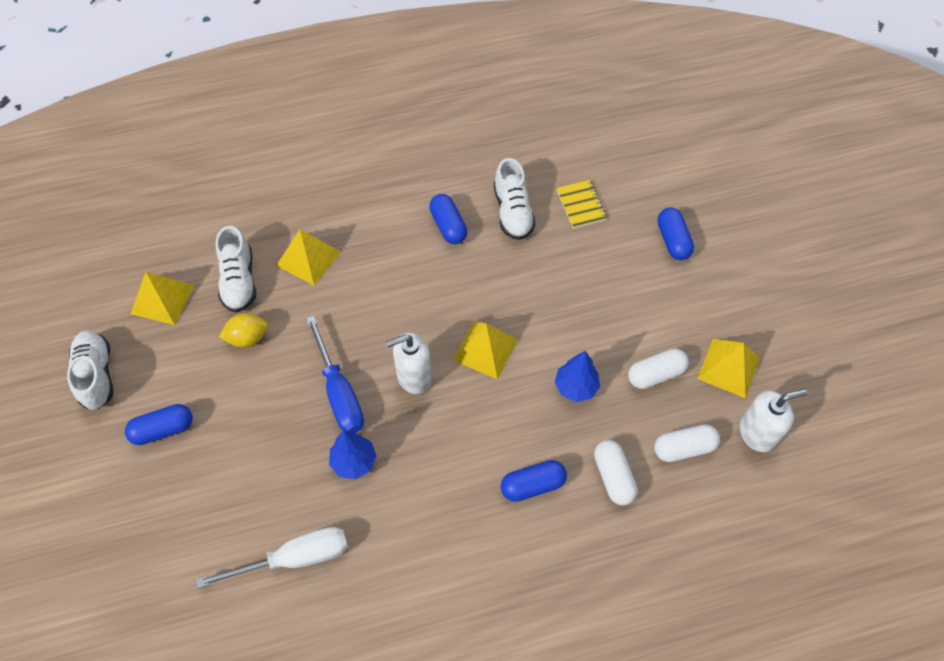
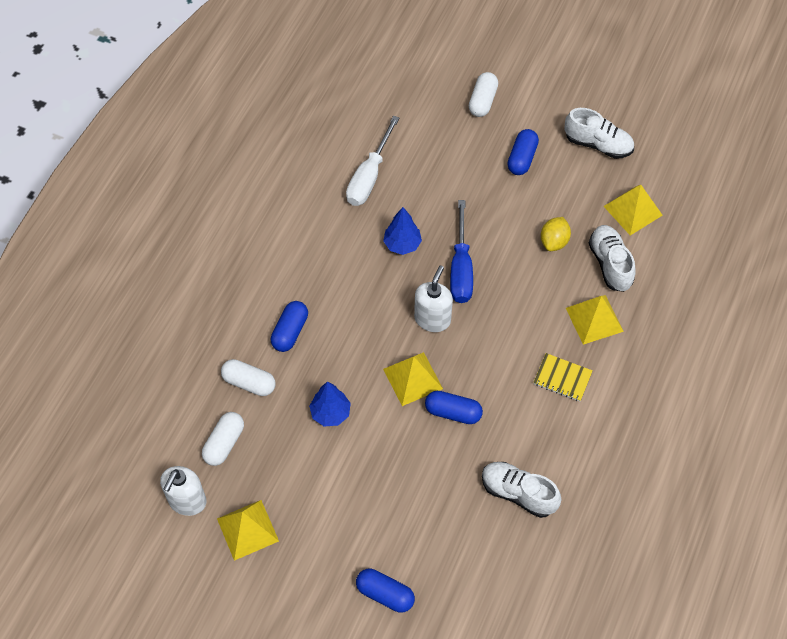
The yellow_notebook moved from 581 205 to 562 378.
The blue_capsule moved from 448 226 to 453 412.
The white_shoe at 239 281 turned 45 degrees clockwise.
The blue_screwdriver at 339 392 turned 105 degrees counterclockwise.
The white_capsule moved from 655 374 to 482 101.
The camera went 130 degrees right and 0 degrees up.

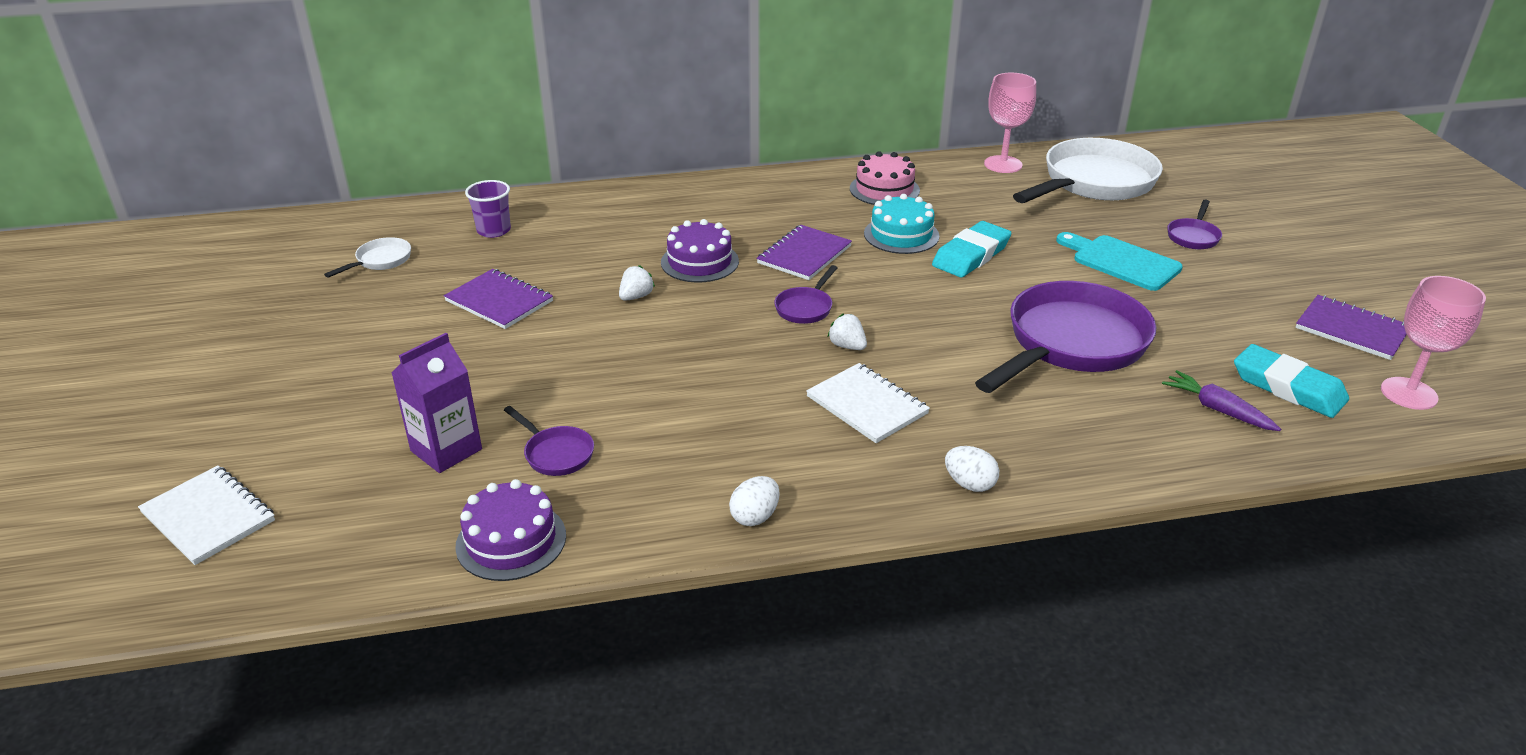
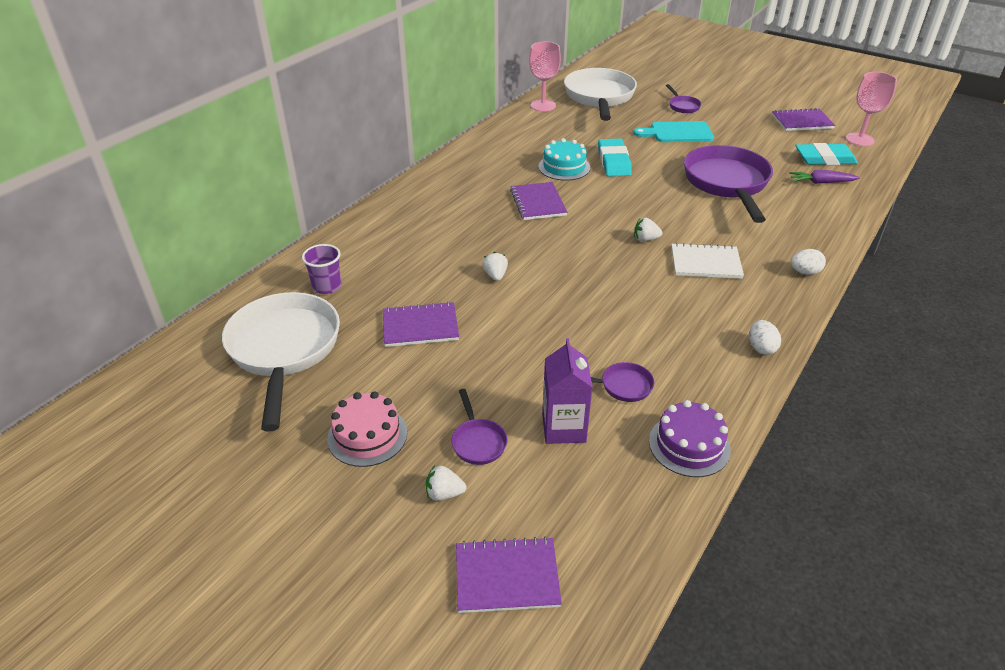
The pink_cake moved from 884 189 to 367 435.
The purple_cake at 699 262 disappeared.
The white_pan at 380 261 changed to 2.35 times the size.
The purple_pan moved from 805 308 to 478 442.
The white_notebook at 208 517 became the purple_notebook at 507 576.
The white_strawberry at 444 493 appeared.
The camera went 45 degrees left and 5 degrees up.

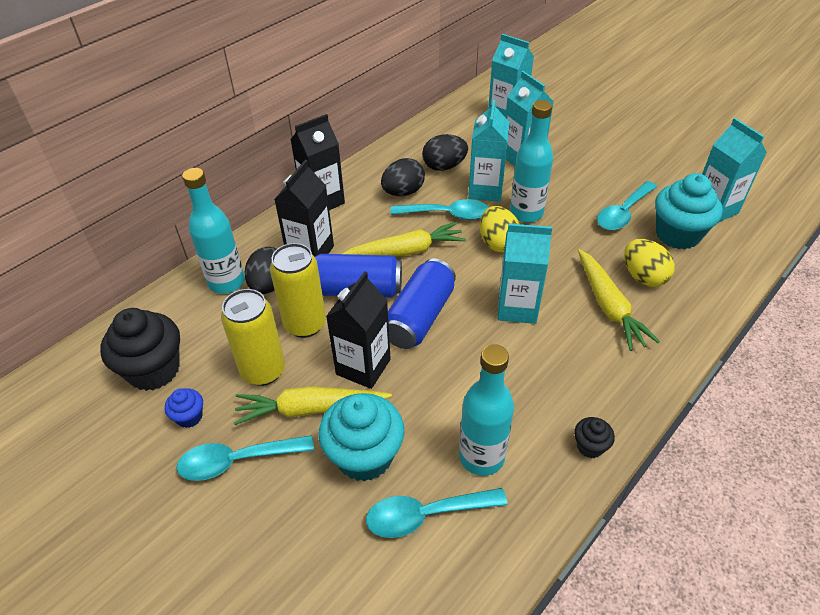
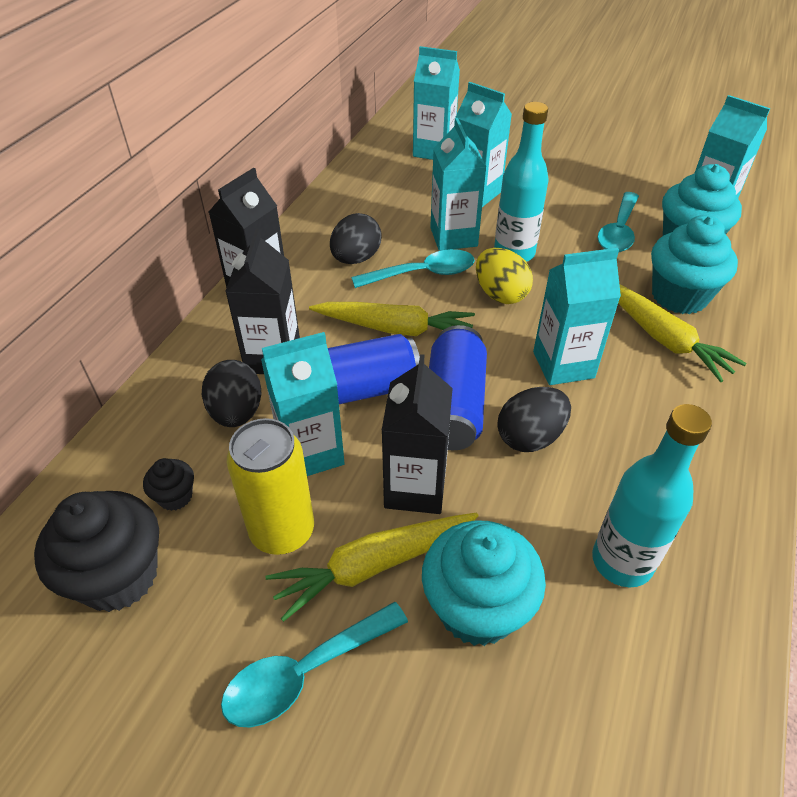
The black_egg moved from 444 166 to 530 437.
The turquoise_bottle at 226 282 disappeared.
The yellow_carrot at 405 251 turned 45 degrees clockwise.
The yellow_egg at 643 277 was replaced by the turquoise_cupcake at 679 296.
The yellow_can at 305 324 was replaced by the turquoise_carton at 311 452.
The blue_cupcake at 189 417 disappeared.
The black_cupcake moved from 590 446 to 175 496.
The turquoise_spoon at 426 515 disappeared.
The camera went 20 degrees left and 0 degrees up.

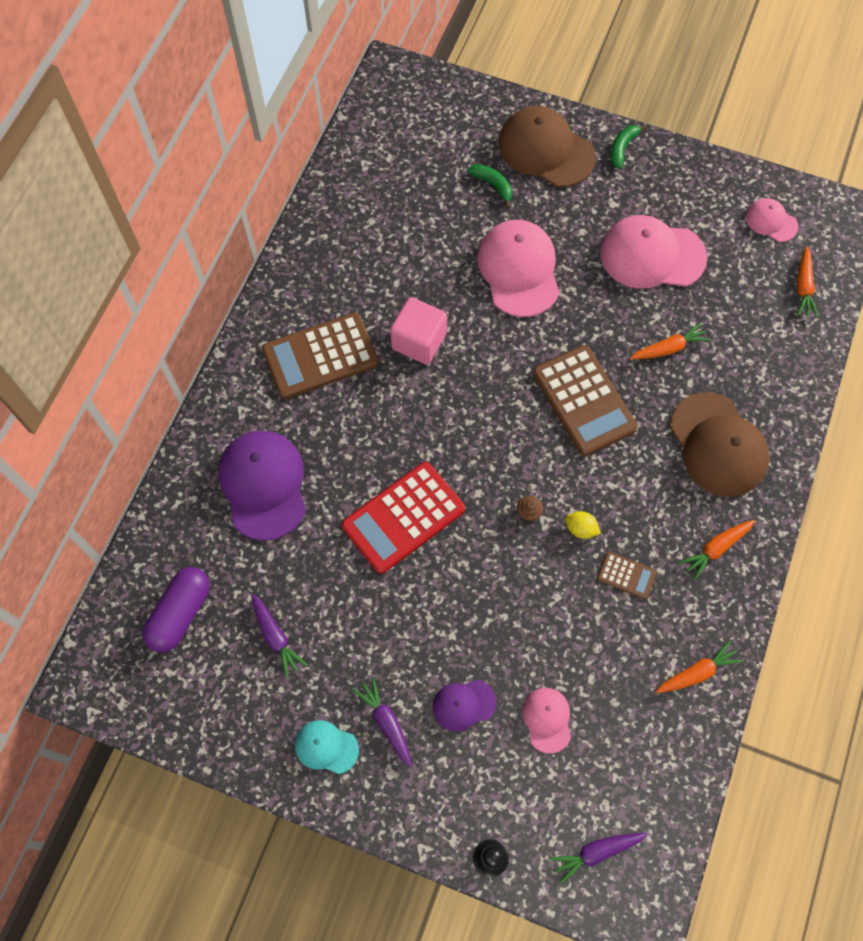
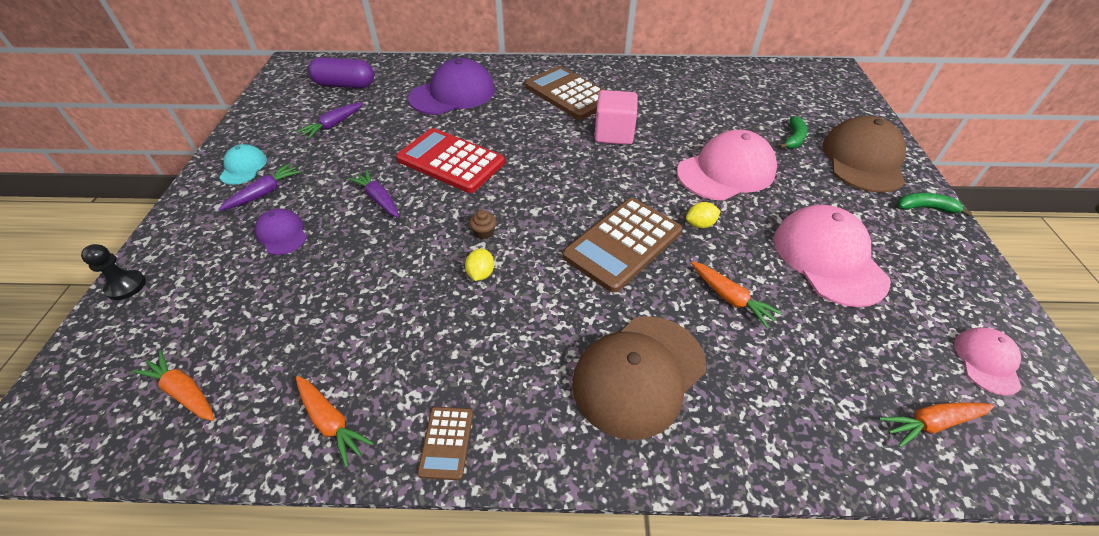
The orange_carrot moved from 716 549 to 184 392.
The brown_calculator moved from 626 575 to 446 442.
The pink_cap at 547 719 disappeared.
The purple_carrot moved from 596 852 to 378 199.
The yellow_lemon at 700 224 appeared.
The camera went 70 degrees right and 20 degrees down.

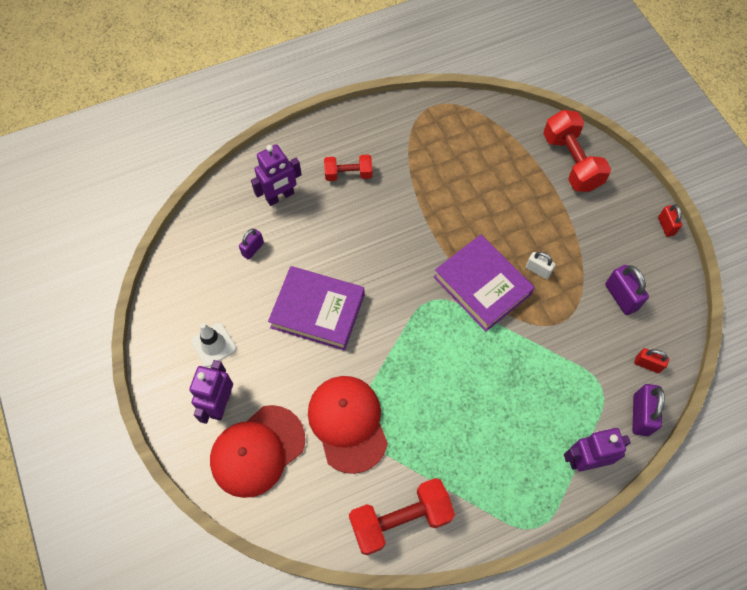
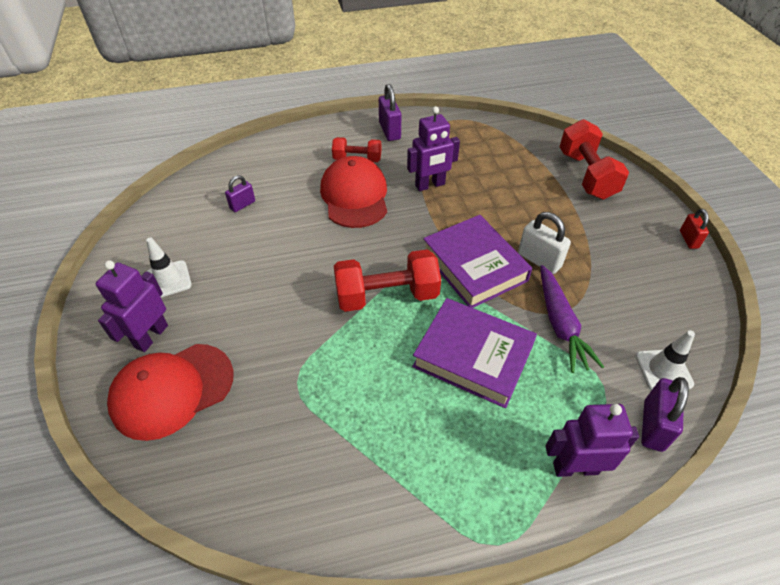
The purple_robot moved from 280 196 to 430 185.
The white_padlock at 538 270 changed to 1.57 times the size.
The purple_padlock moved from 620 297 to 389 131.
The purple_book moved from 317 311 to 473 356.
The red_padlock at 647 364 was replaced by the white_traffic_cone at 663 370.
The red_cap moved from 348 423 to 354 196.
The red_dumbbell moved from 400 519 to 387 296.
The purple_carrot at 560 324 appeared.
The camera went 10 degrees right and 15 degrees down.

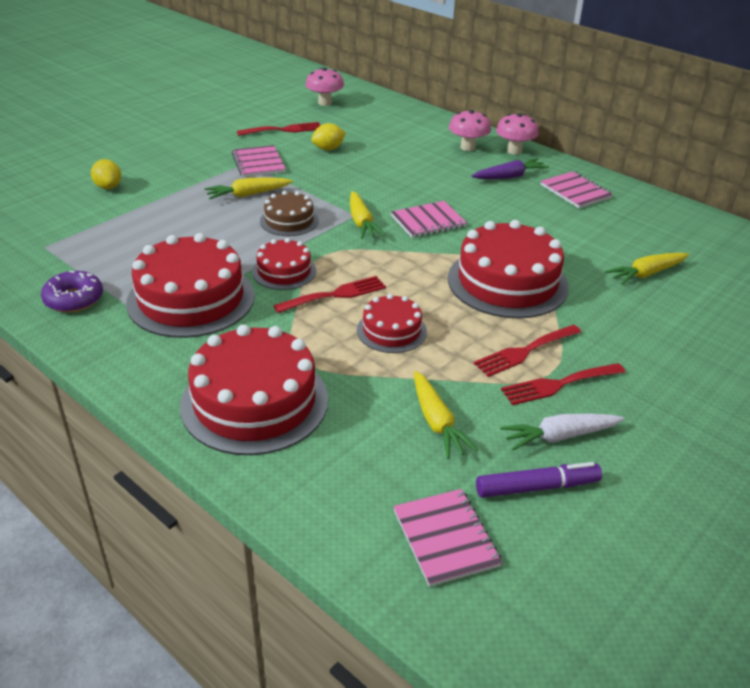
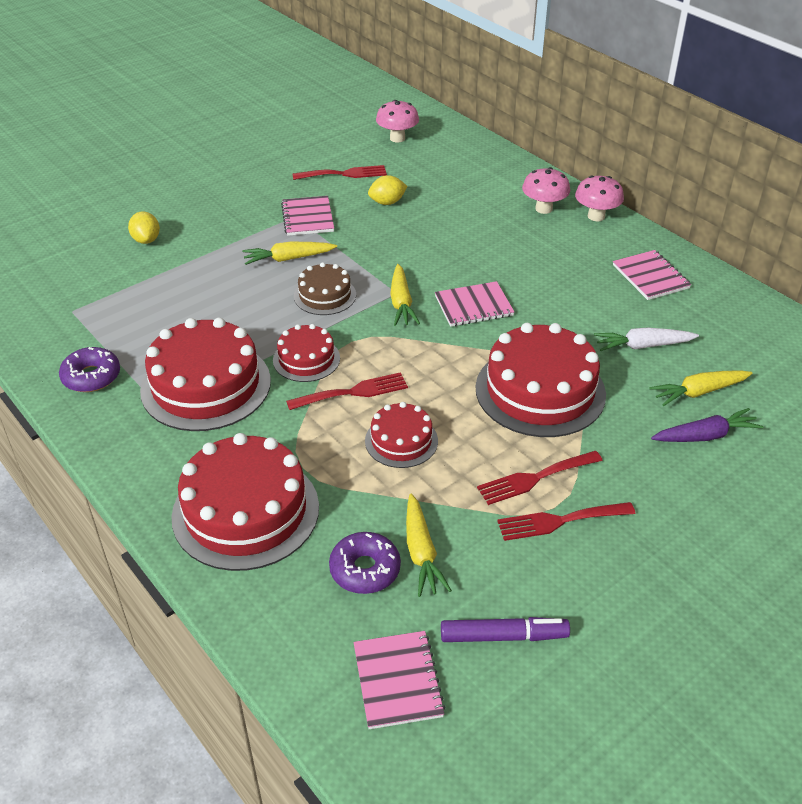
The purple_carrot moved from 509 176 to 705 436.
The white_carrot moved from 559 436 to 643 346.
The purple_donut at 365 569 appeared.
The camera went 10 degrees right and 5 degrees up.

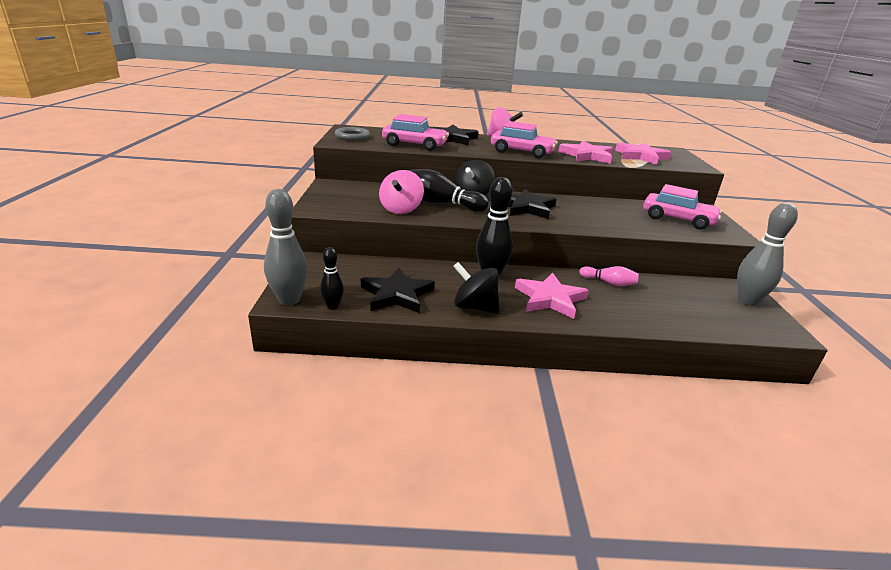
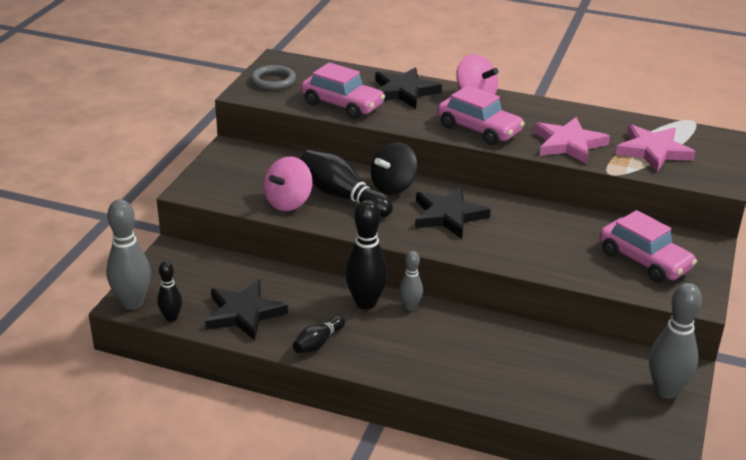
The black_spinning_top at 475 307 was replaced by the black_bowling_pin at 318 343.
The pink_bowling_pin at 609 282 disappeared.
The pink_star at 550 298 disappeared.
The grey_bowling_pin at 410 307 appeared.
The camera went 20 degrees right and 5 degrees up.

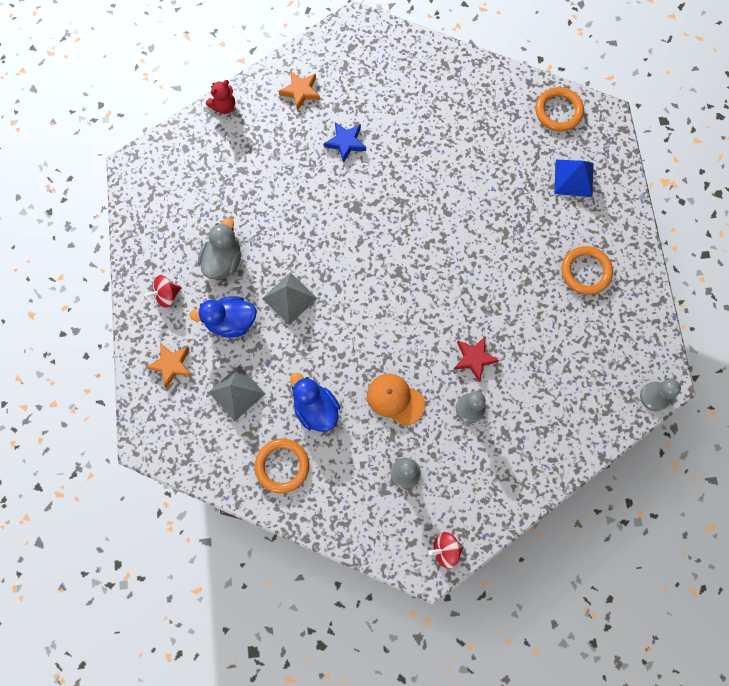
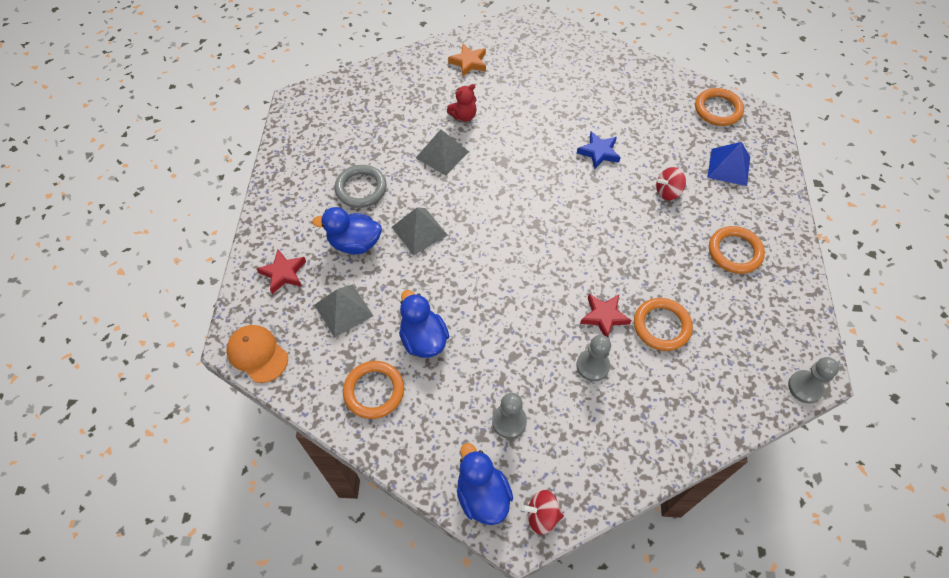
The red_teddy_bear moved from 224 106 to 463 116.
The blue_star moved from 345 143 to 599 152.
The grey_duck at 223 261 was replaced by the grey_ring at 361 188.
The red_spinning_top moved from 167 295 to 667 192.
The orange_star at 171 365 became the red_star at 283 273.
The orange_cap moved from 395 399 to 257 354.
The grey_pyramid at 442 154 appeared.
The orange_ring at 661 326 appeared.
The blue_duck at 482 495 appeared.
The camera went 10 degrees right and 15 degrees down.

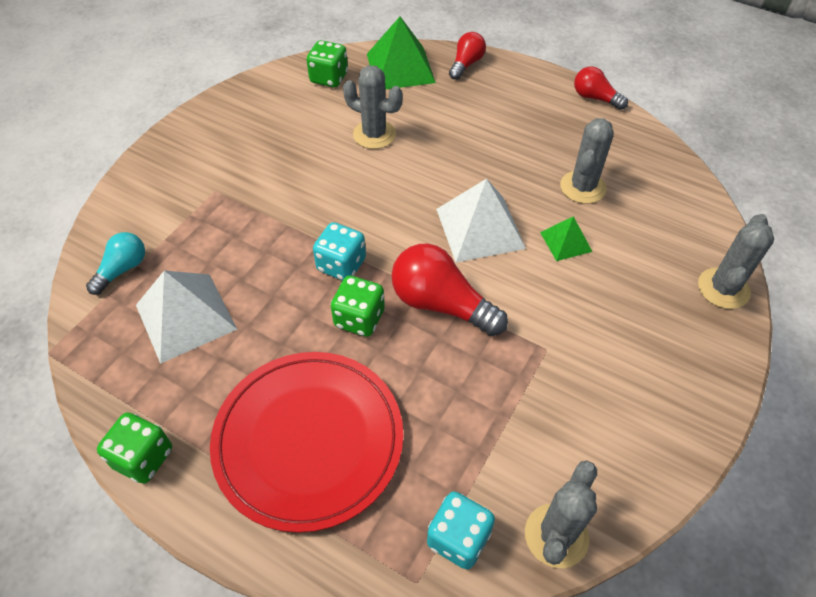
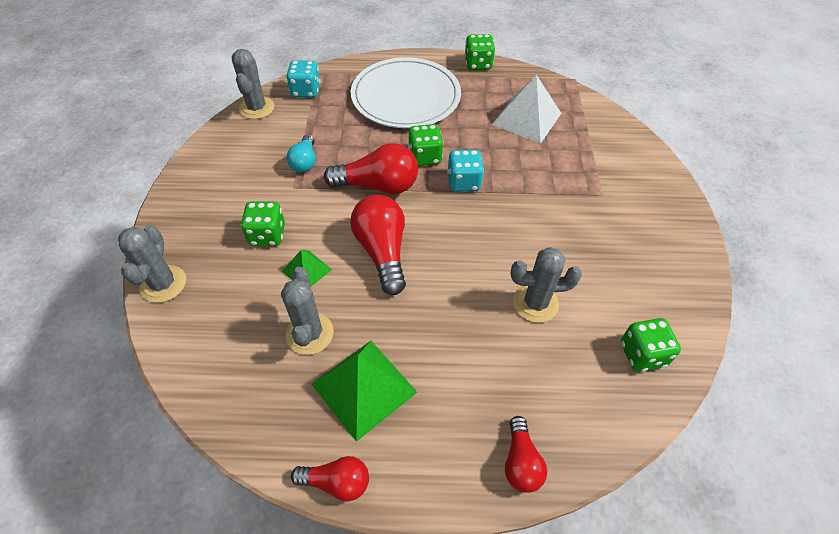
The green_pyramid moved from 400 68 to 364 388.
The white_pyramid at 480 228 was replaced by the red_light_bulb at 382 251.
The turquoise_light_bulb moved from 122 269 to 305 162.
The red_plate at 308 440 became the white_plate at 406 96.
The green_dice at 267 235 appeared.
The camera went 150 degrees right and 0 degrees up.

